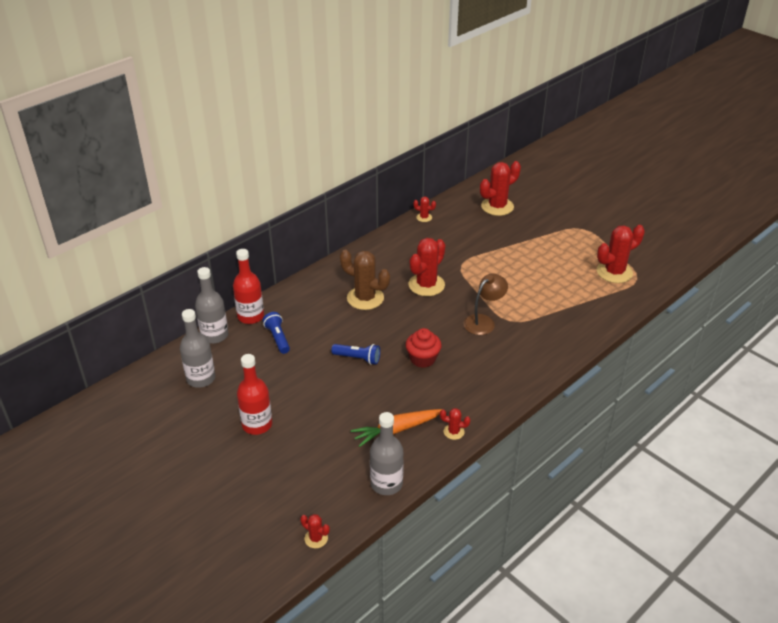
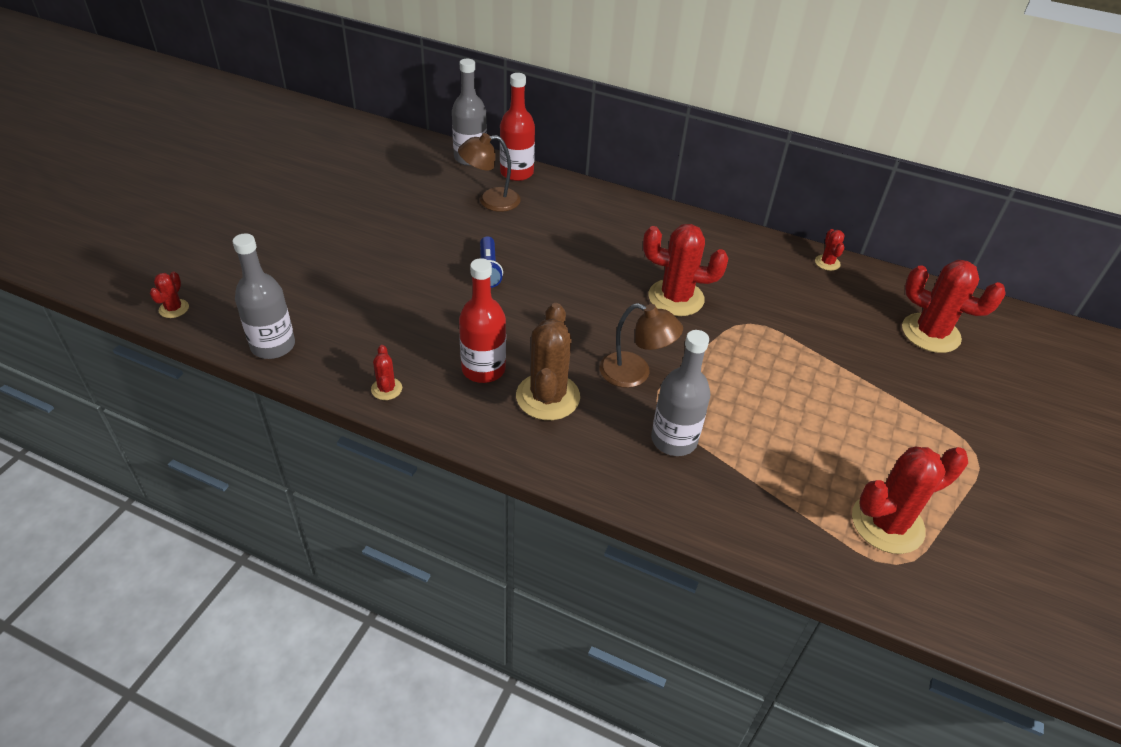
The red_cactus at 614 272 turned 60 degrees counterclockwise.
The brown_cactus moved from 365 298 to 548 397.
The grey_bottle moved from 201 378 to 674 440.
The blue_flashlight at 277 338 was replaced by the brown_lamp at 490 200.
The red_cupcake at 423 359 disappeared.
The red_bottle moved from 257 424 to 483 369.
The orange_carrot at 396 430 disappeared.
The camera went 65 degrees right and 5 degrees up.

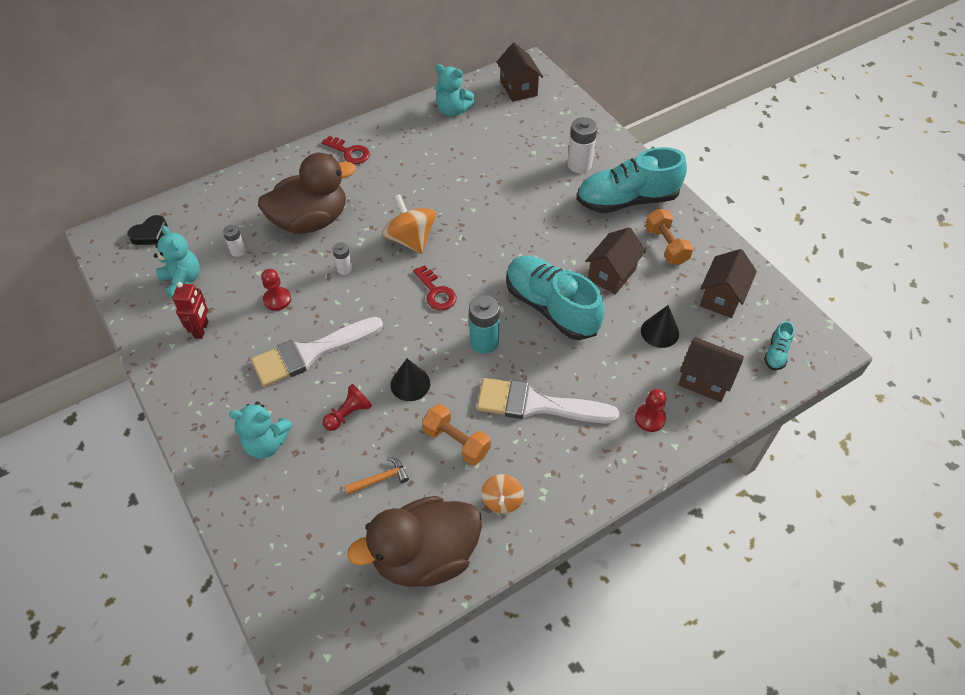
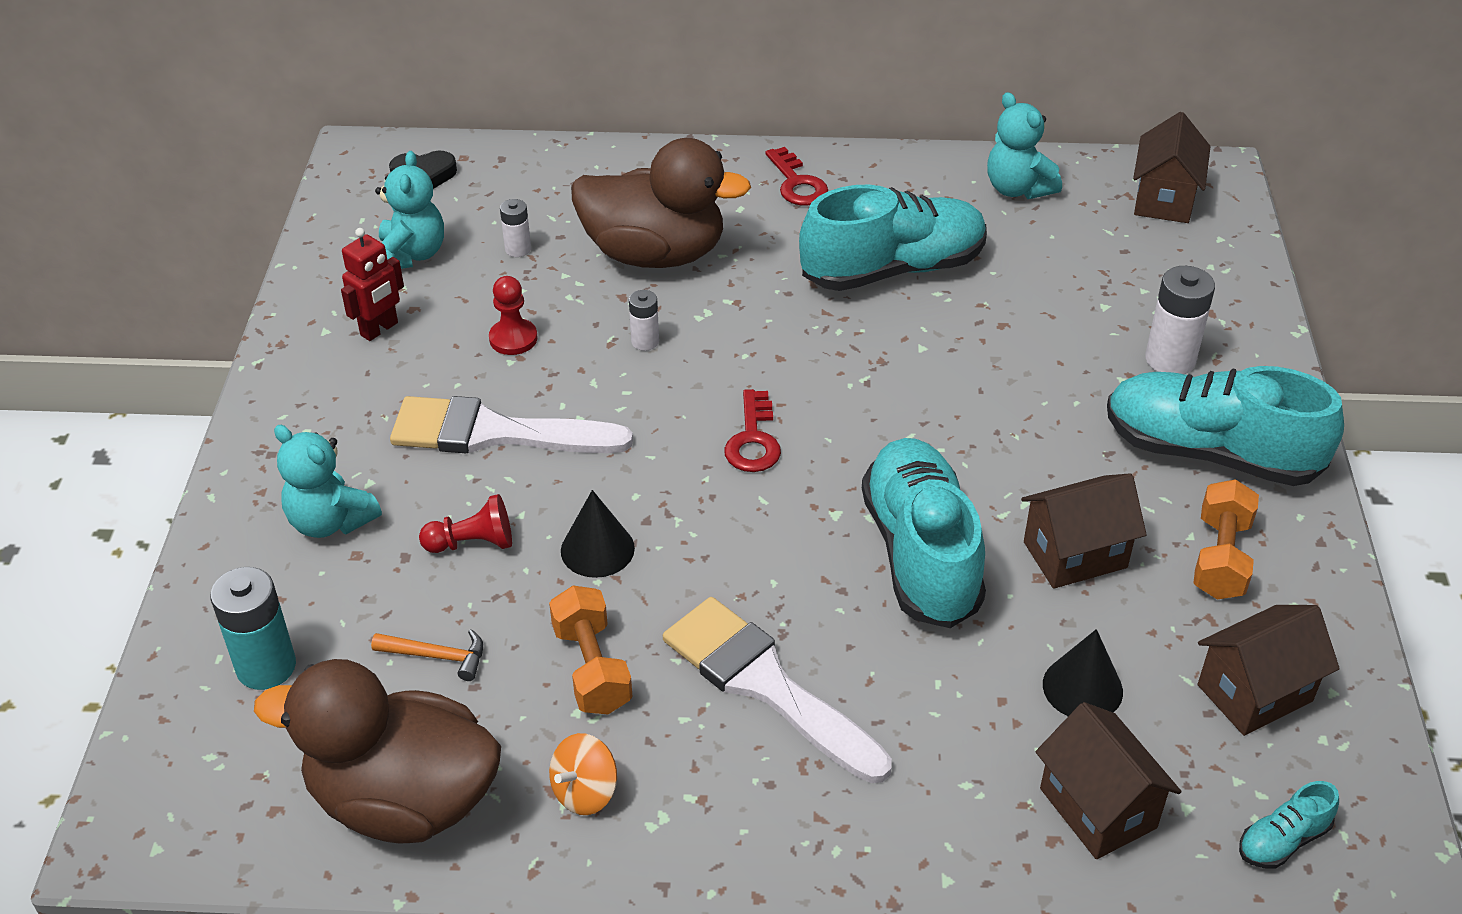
The orange_spinning_top at 410 239 disappeared.
The turquoise_battery moved from 484 342 to 266 667.
The red_pawn at 650 418 disappeared.
The turquoise_shoe at 892 269 appeared.
The camera went 35 degrees right and 10 degrees down.

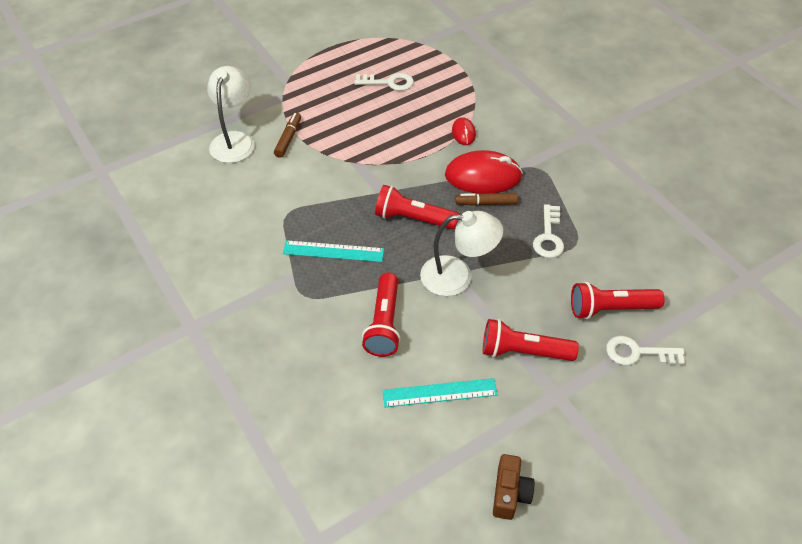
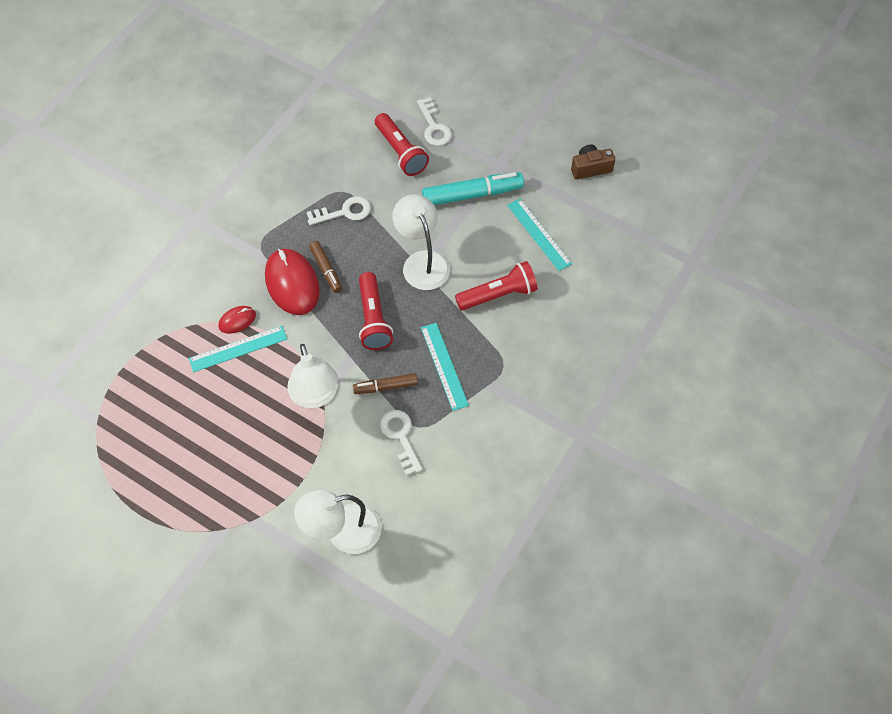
The white_key moved from 389 82 to 400 437.
The brown_marker moved from 288 139 to 386 387.
The red_flashlight at 523 351 was replaced by the turquoise_marker at 472 194.
The turquoise_ruler at 238 349 appeared.
The white_lamp at 315 396 appeared.
The camera went 115 degrees left and 10 degrees up.

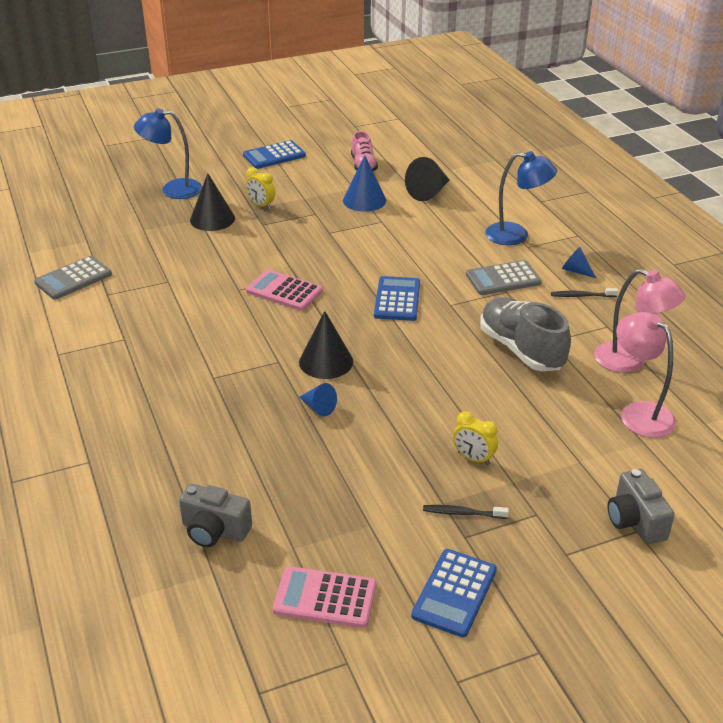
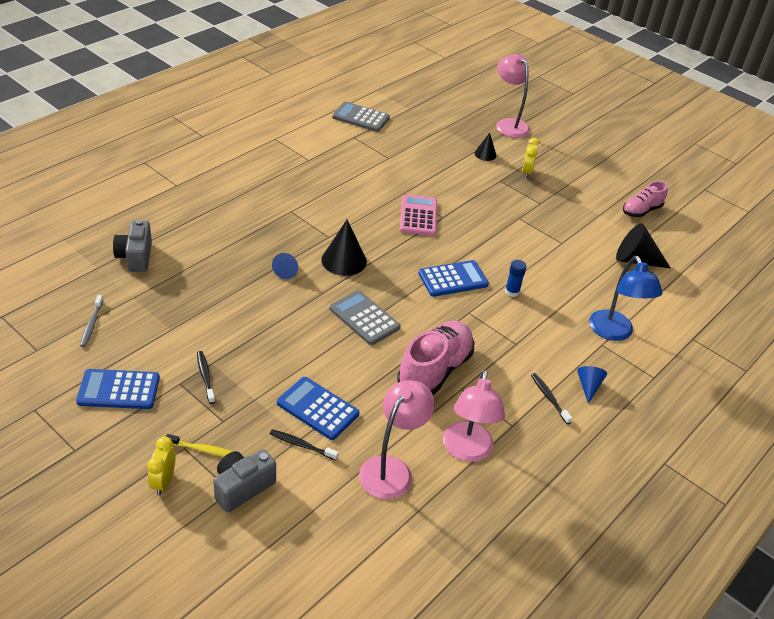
The blue_lamp at 173 189 became the pink_lamp at 508 124.
The blue_calculator moved from 274 155 to 317 408.
The blue_cone at 364 200 disappeared.
The black_cone at 212 219 changed to 0.58 times the size.
The grey_calculator moved from 503 279 to 364 318.
The grey_shoe at 521 349 became the pink_shoe at 434 371.
The yellow_clock moved from 473 458 to 163 482.
The pink_calculator at 325 598 was replaced by the grey_toothbrush at 91 324.
The blue_glue_stick at 512 292 appeared.
The black_toothbrush at 302 445 appeared.
The yellow_toothbrush at 204 450 appeared.
The camera went 60 degrees right and 5 degrees up.

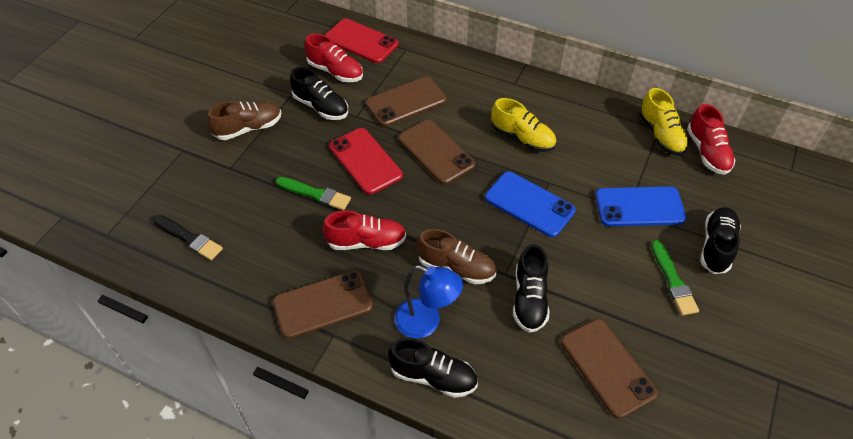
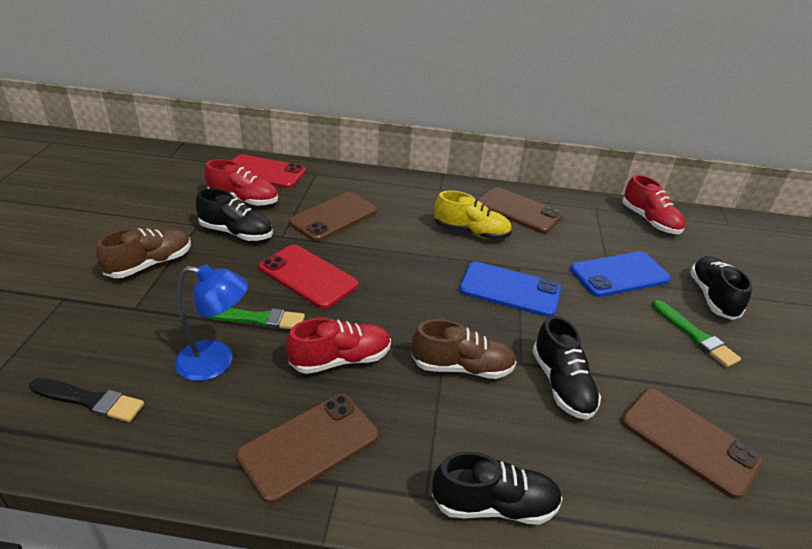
The yellow_shoe at 660 135 disappeared.
The brown_phone moved from 436 152 to 518 210.
The blue_lamp moved from 426 322 to 216 362.
The camera went 20 degrees left and 15 degrees down.

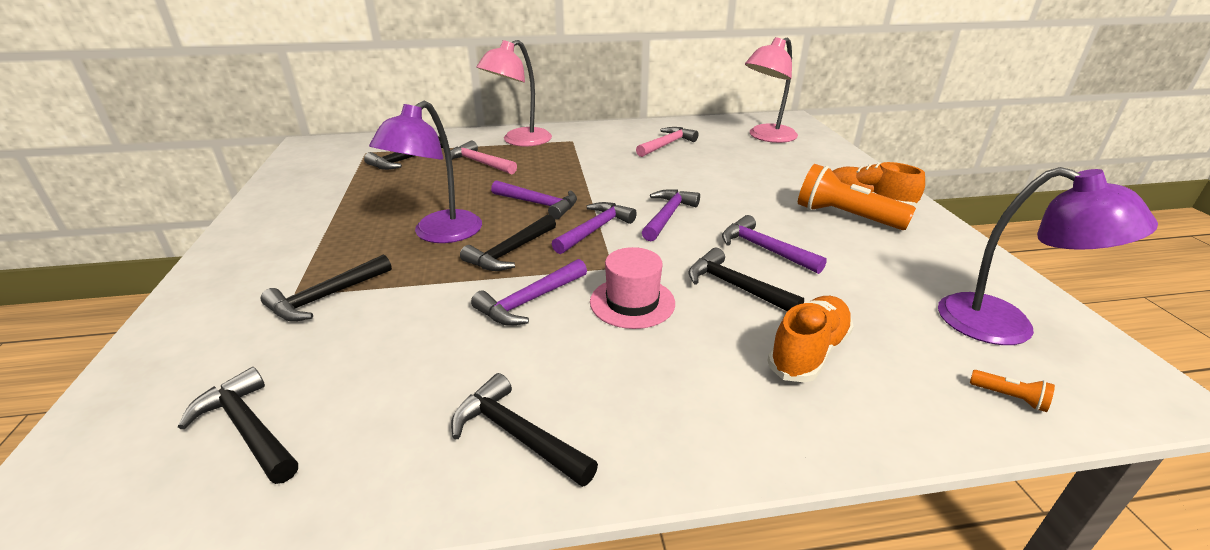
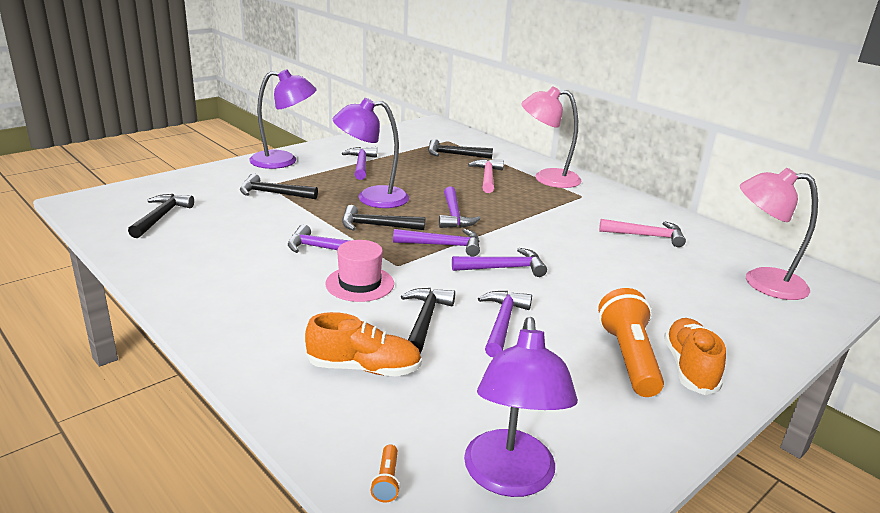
The black_hammer at 516 435 disappeared.
The purple_lamp at 283 161 appeared.
The purple_hammer at 361 164 appeared.
The camera went 55 degrees right and 5 degrees down.

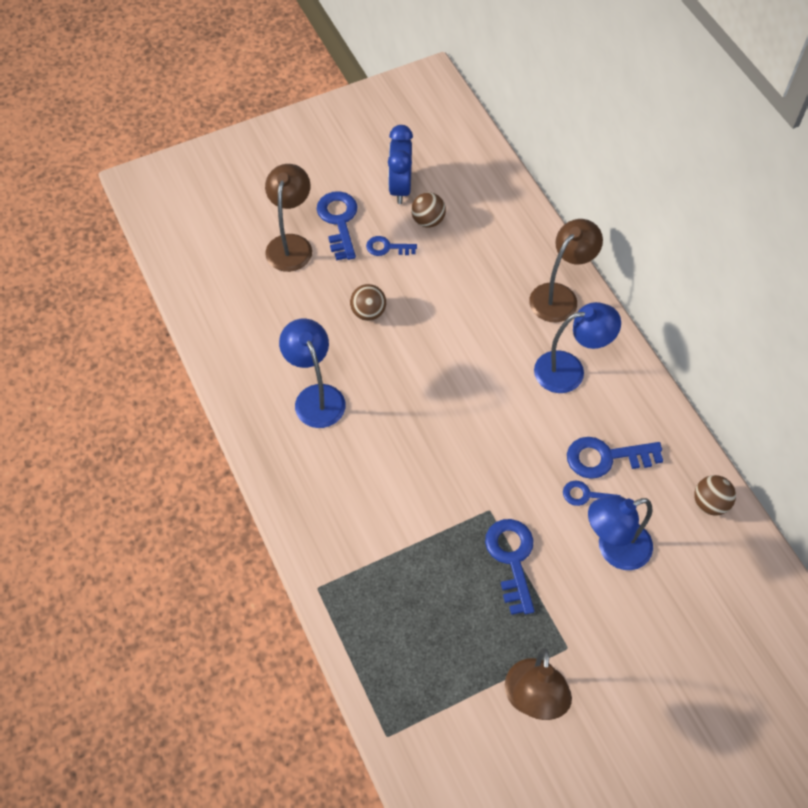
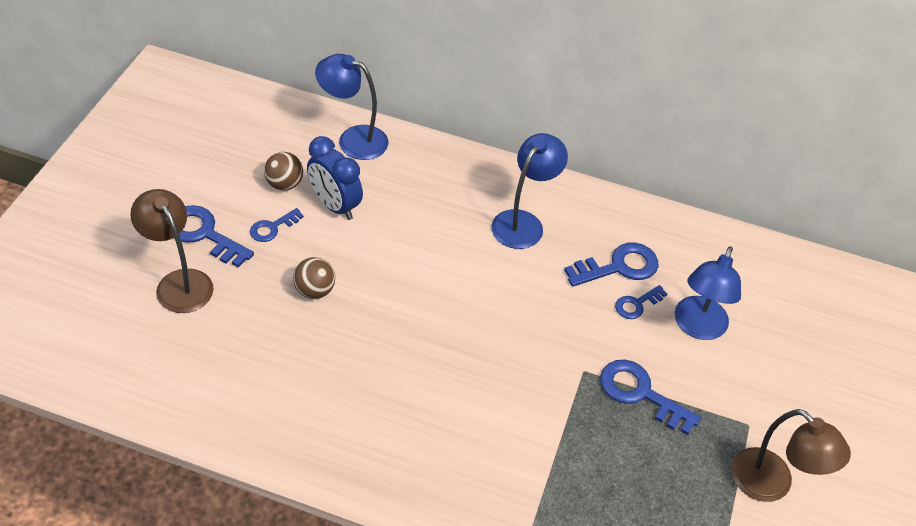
The blue_clock moved from 400 188 to 335 206.
The brown_lamp at 560 296 disappeared.
The blue_lamp moved from 316 397 to 353 139.
The blue_key at 606 458 turned 150 degrees counterclockwise.
The brown_ball at 710 503 disappeared.
The camera went 50 degrees left and 10 degrees down.

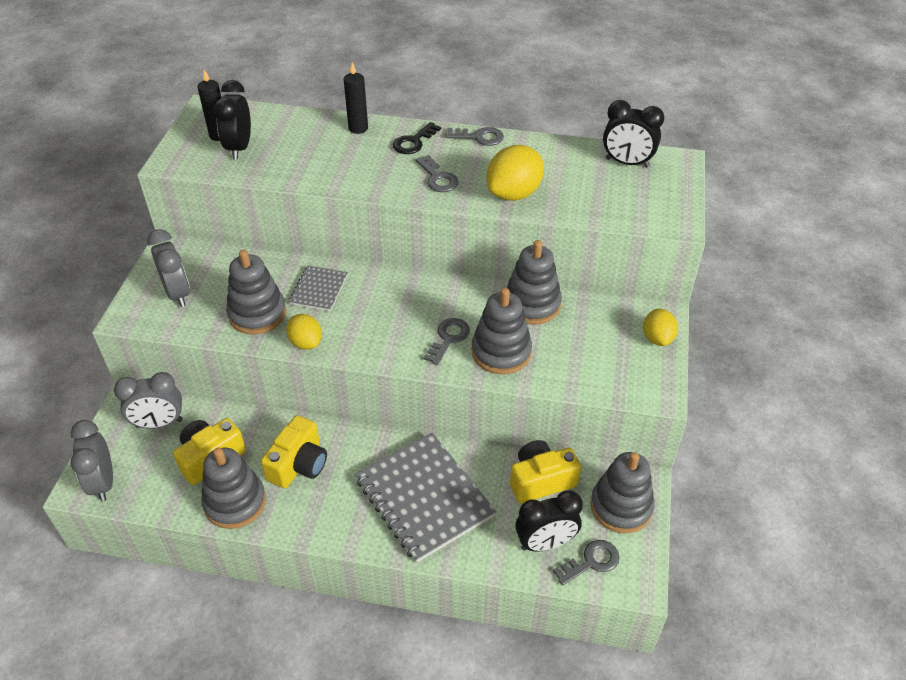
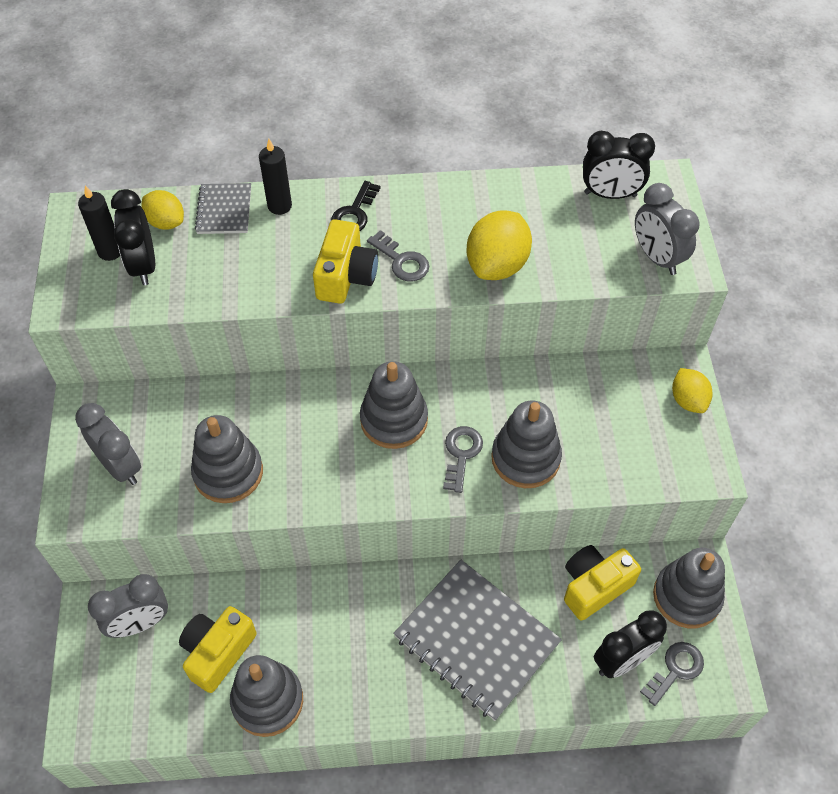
The grey_key at 479 137 disappeared.
The grey_stacking_toy moved from 532 304 to 394 420.
The grey_notebook moved from 318 290 to 224 210.
The yellow_lemon moved from 306 342 to 166 222.
The yellow_camera moved from 298 464 to 346 276.
The grey_clock moved from 103 482 to 657 257.
The camera went 15 degrees left and 10 degrees up.

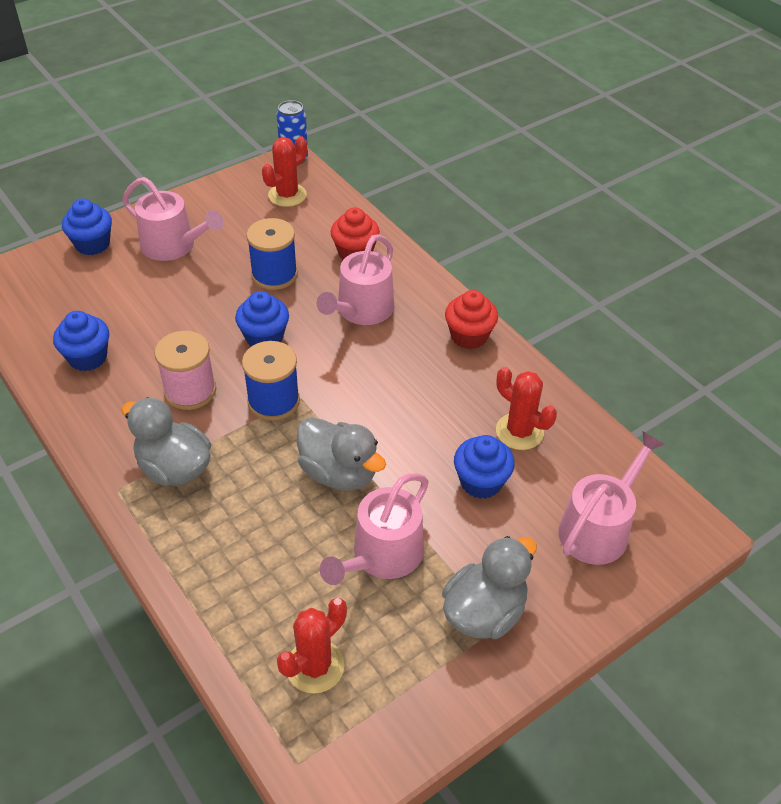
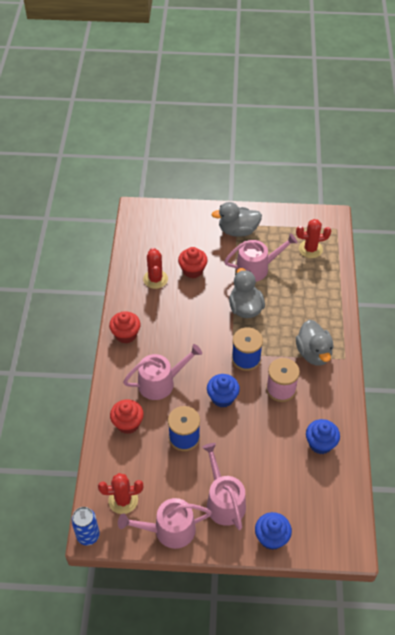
The pink_watering_can moved from 598 528 to 169 530.
The blue_cupcake at 481 482 became the red_cupcake at 192 270.
The camera went 140 degrees left and 5 degrees up.

